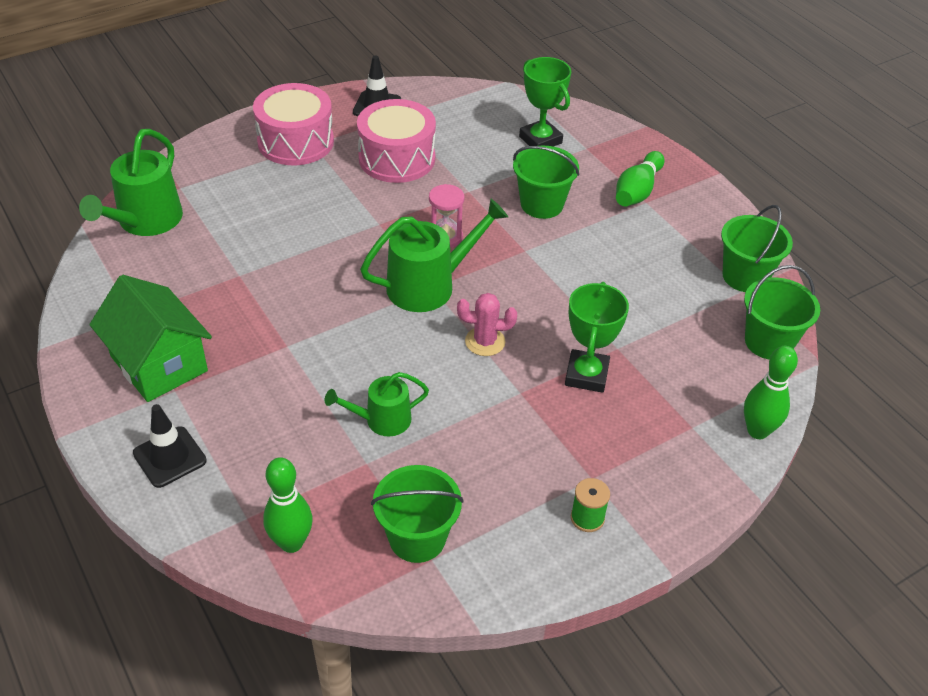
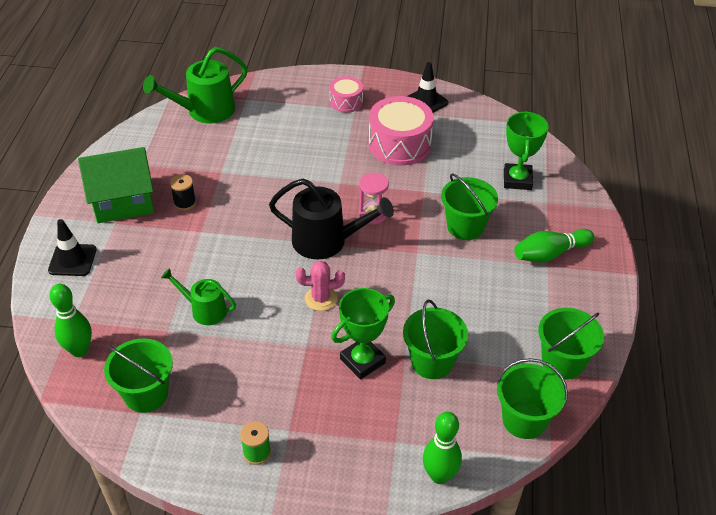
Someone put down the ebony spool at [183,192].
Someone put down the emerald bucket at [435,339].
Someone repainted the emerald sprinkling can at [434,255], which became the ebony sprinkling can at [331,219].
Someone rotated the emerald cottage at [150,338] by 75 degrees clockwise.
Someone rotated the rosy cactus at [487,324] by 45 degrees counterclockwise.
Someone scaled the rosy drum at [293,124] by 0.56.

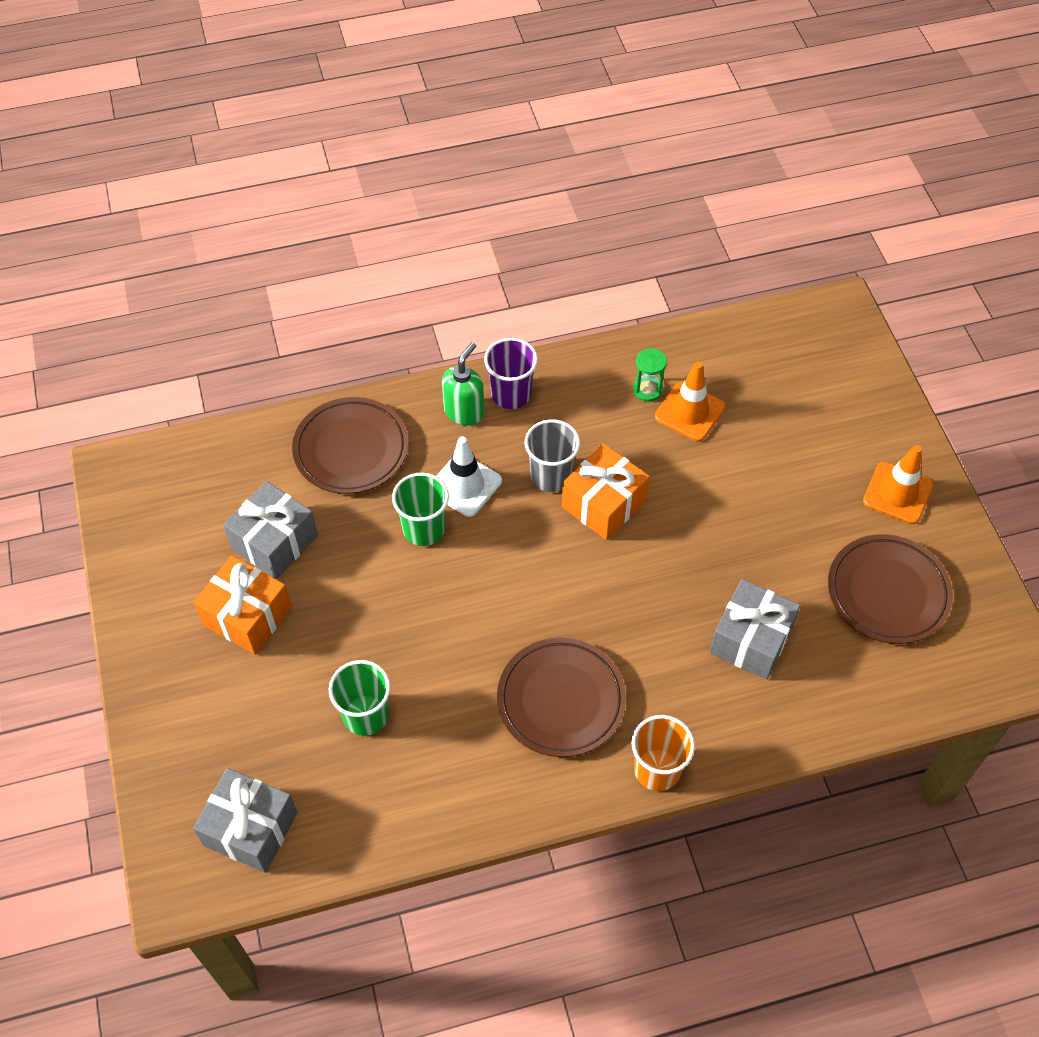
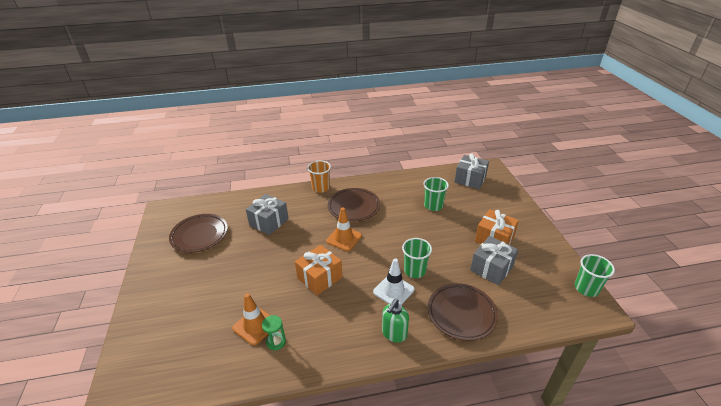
Someone took away the purple tumbler at [511,373].
Someone took away the grey tumbler at [552,455].
Someone put down the emerald tumbler at [595,275].
Someone carried the orange safety cone from [898,484] to [344,229].

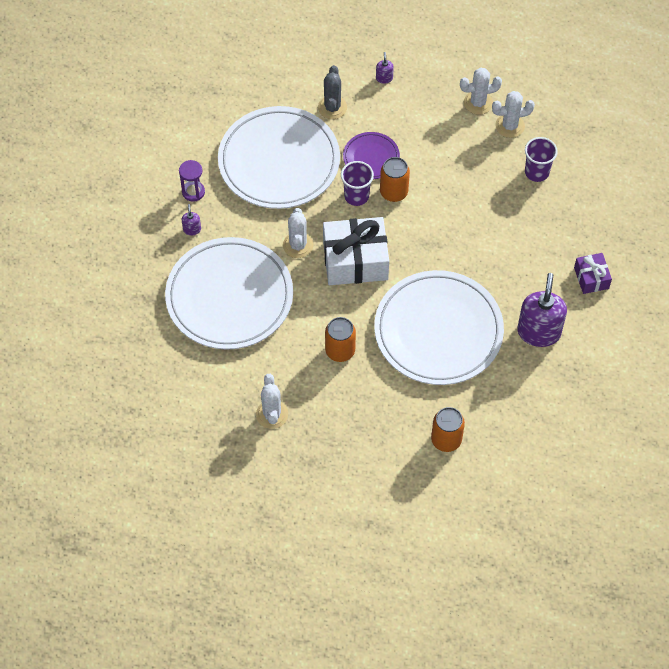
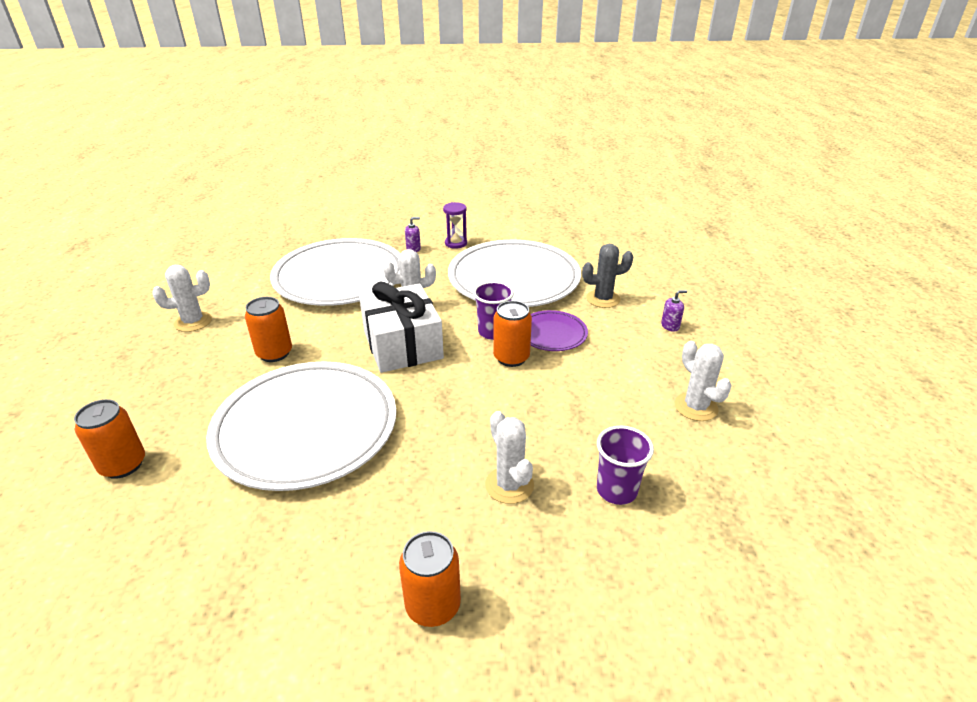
Someone took away the purple soap dispenser at [542,310].
Someone carried the pure white cactus from [513,114] to [509,457].
Someone swapped the purple gift at [593,273] for the orange tin at [430,579].

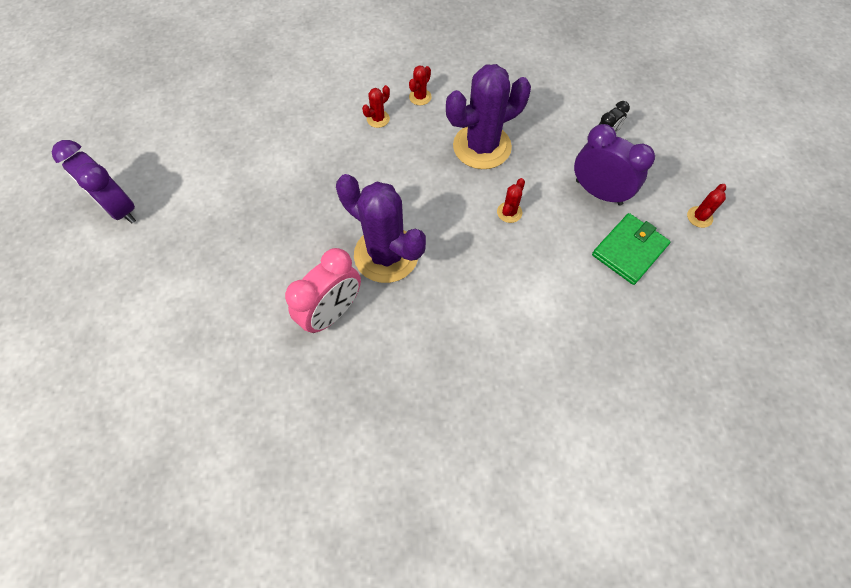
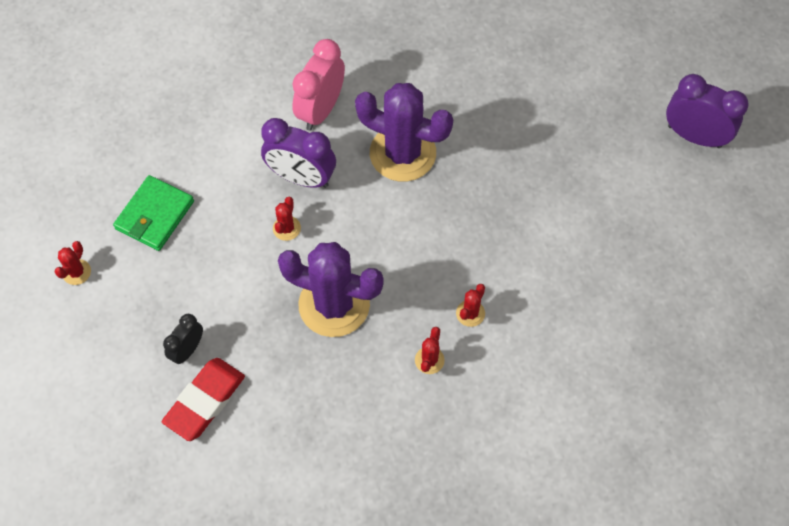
Someone put down the red eraser at [203,399].
Someone carried the rosy alarm clock from [323,290] to [318,85].
Someone carried the purple alarm clock from [614,165] to [298,153].
Someone rotated the purple cactus at [488,116] by 60 degrees clockwise.

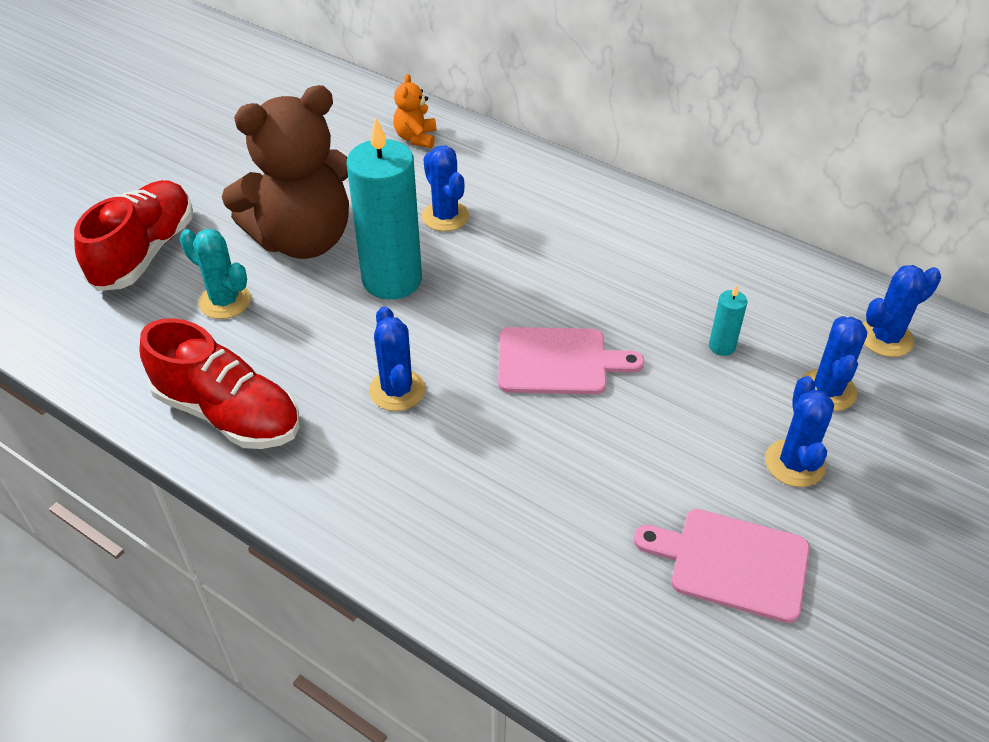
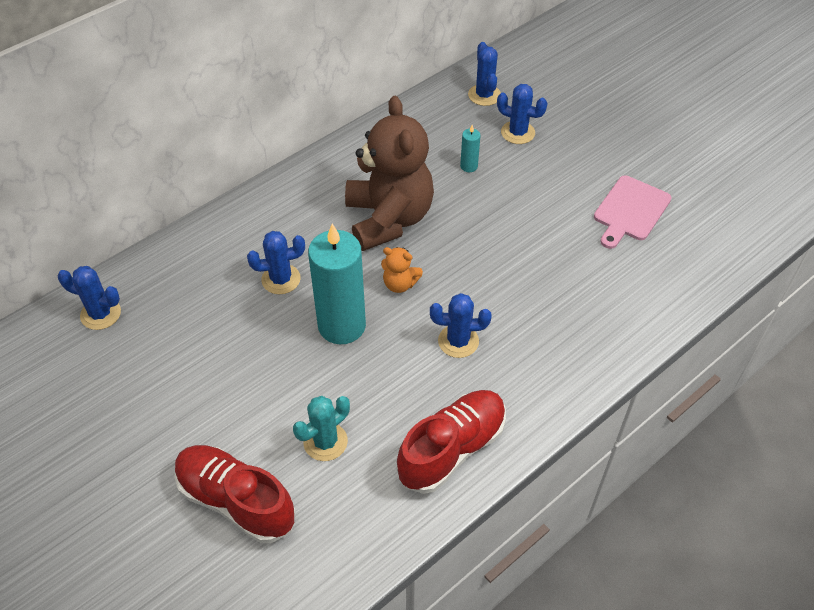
Someone took away the rosy cutting board at [571,360].
Someone carried the russet stuffed bear from [285,172] to [389,173].
Someone carried the orange stuffed bear from [415,111] to [402,270].
Someone carried the royal blue cactus from [799,431] to [89,298].

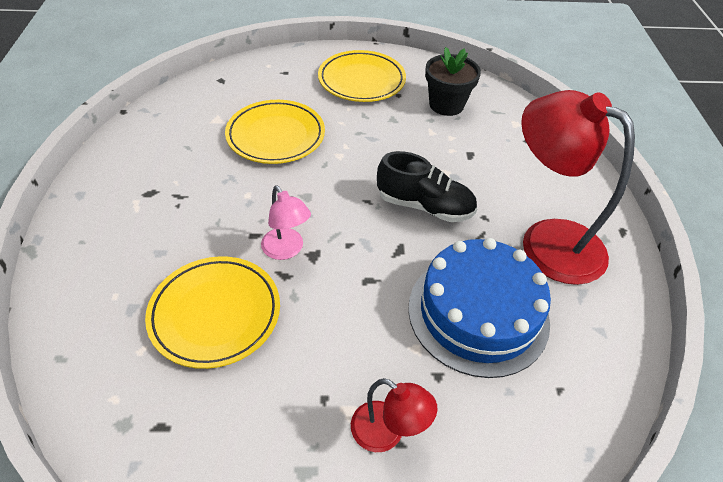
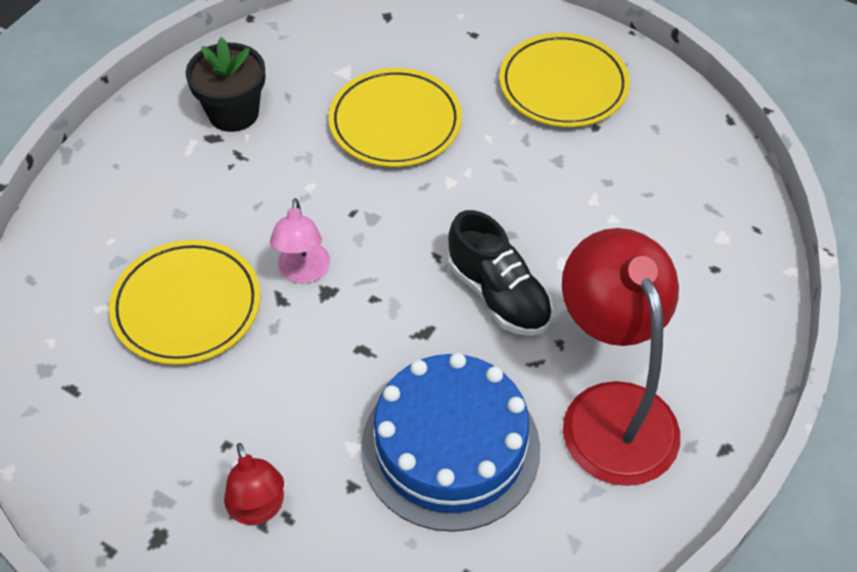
Someone carried the ebony flower pot from [453,81] to [226,84].

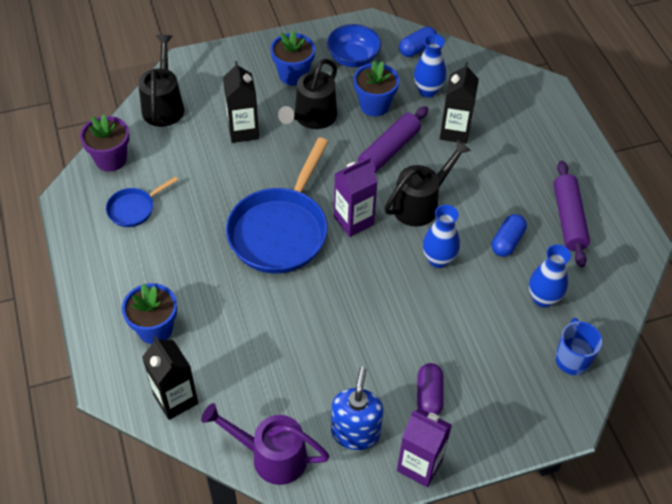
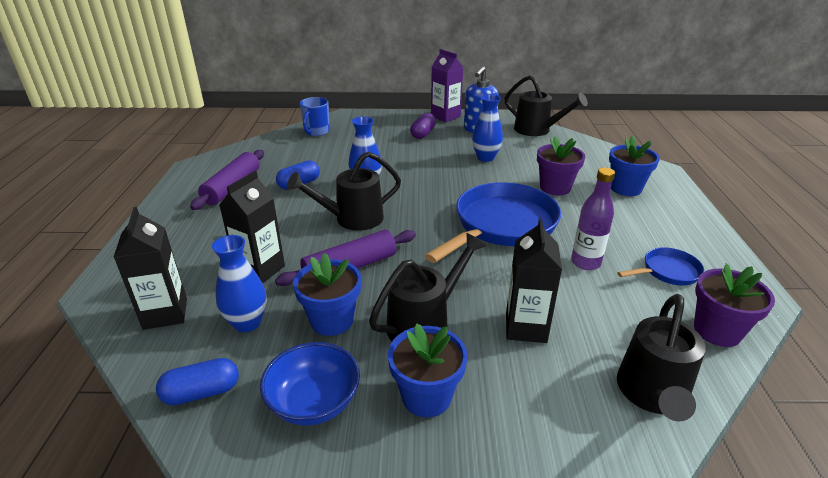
Someone took away the purple carton at [356,197].
Someone put down the purple flower pot at [561,165].
Someone put down the purple drink bottle at [593,218].
Someone carried the ebony carton from [170,378] to [150,268].
Someone carried the royal blue flower vase from [550,276] to [487,128].
Someone repainted the purple sprinkling can at [265,444], which became the ebony sprinkling can at [546,105].

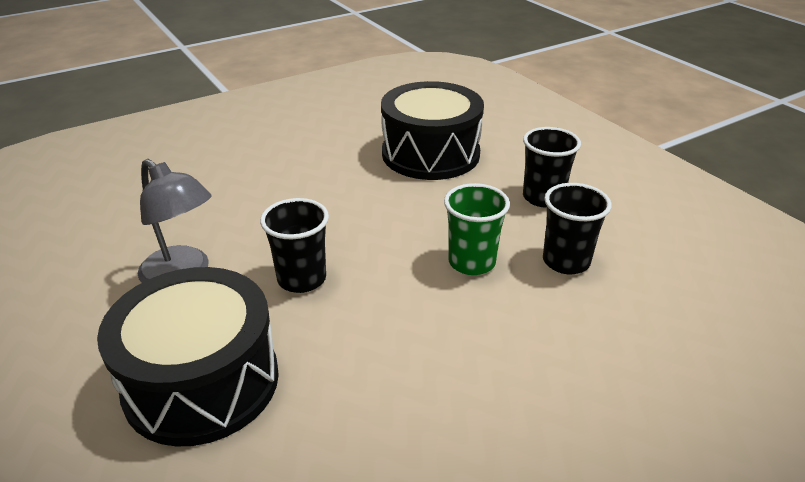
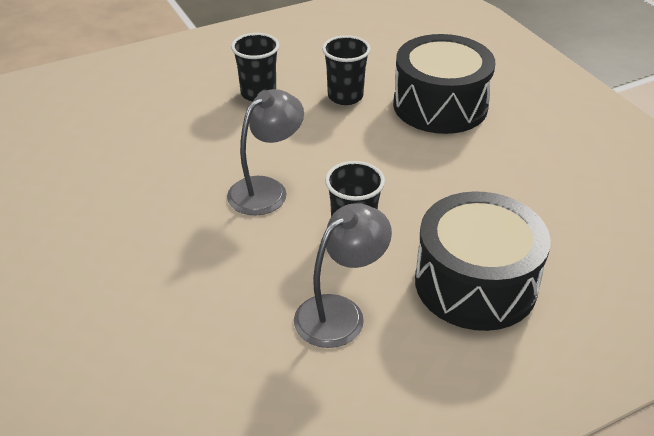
Someone took away the emerald tumbler at [477,229].
Someone put down the grey desk lamp at [265,152].
Someone carried the ebony drum from [432,130] to [444,84].

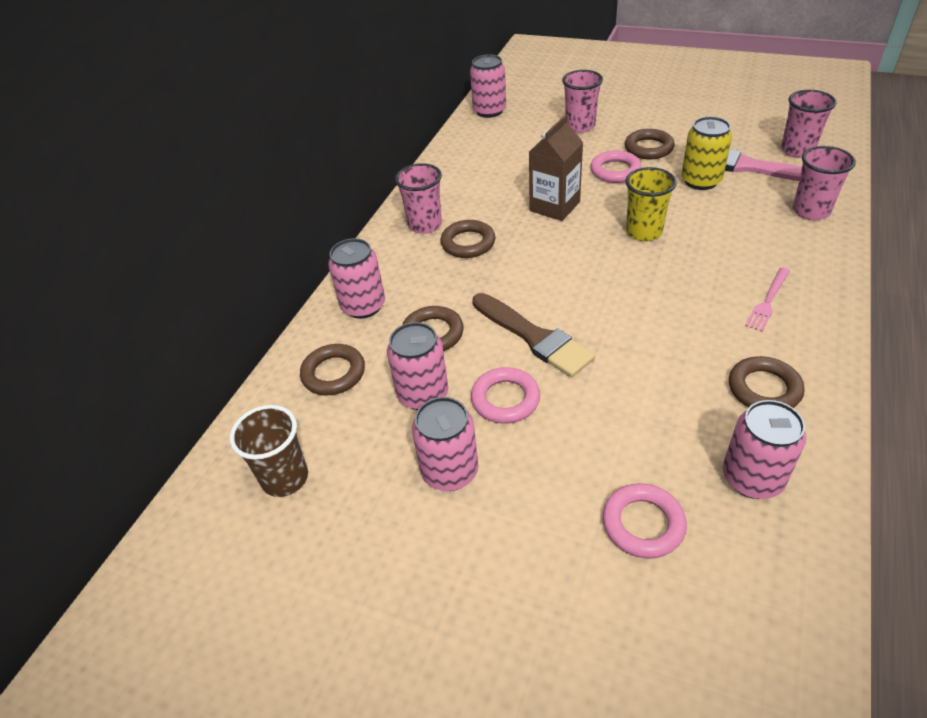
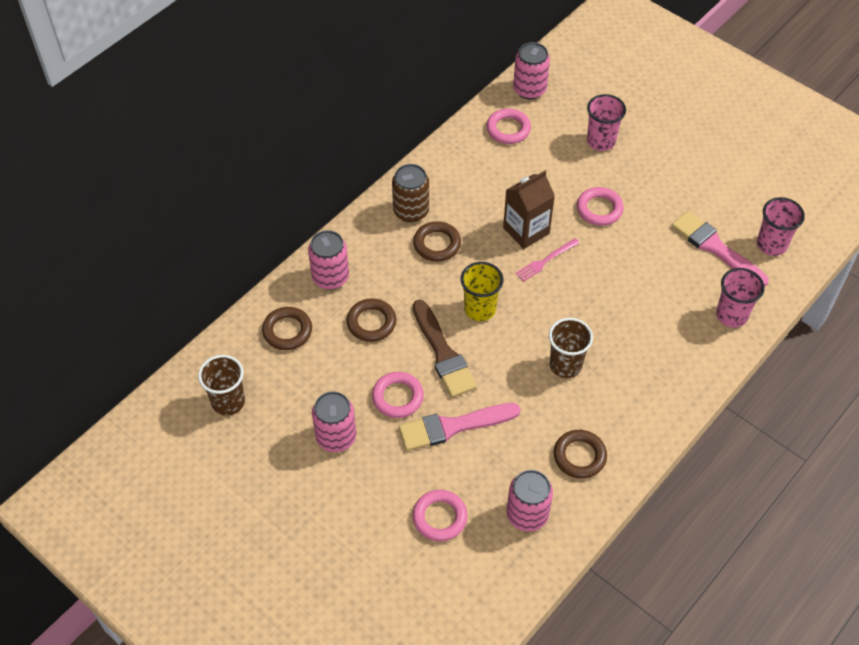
Someone took away the rosy tin at [417,366].
Someone took away the russet torus at [650,144].
Someone took away the yellow tin at [706,153].
Someone put down the rosy paint brush at [460,427].
Someone put down the rosy torus at [508,126].
Someone put down the russet tumbler at [571,348].
Someone carried the yellow tumbler from [651,204] to [482,291].
Someone carried the rosy table fork from [767,300] to [547,260].
Someone swapped the rosy tumbler at [418,198] for the russet tin at [410,193].

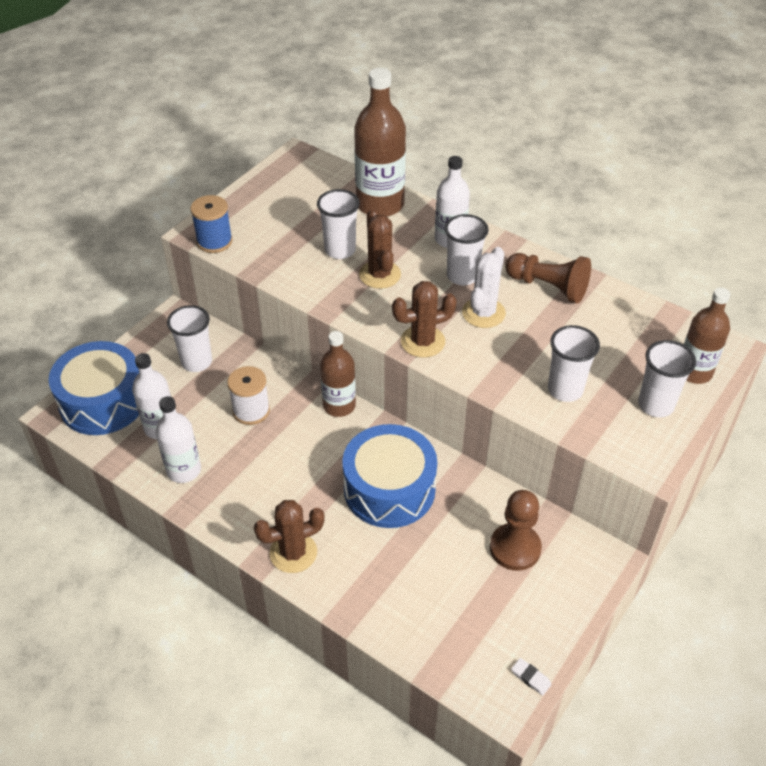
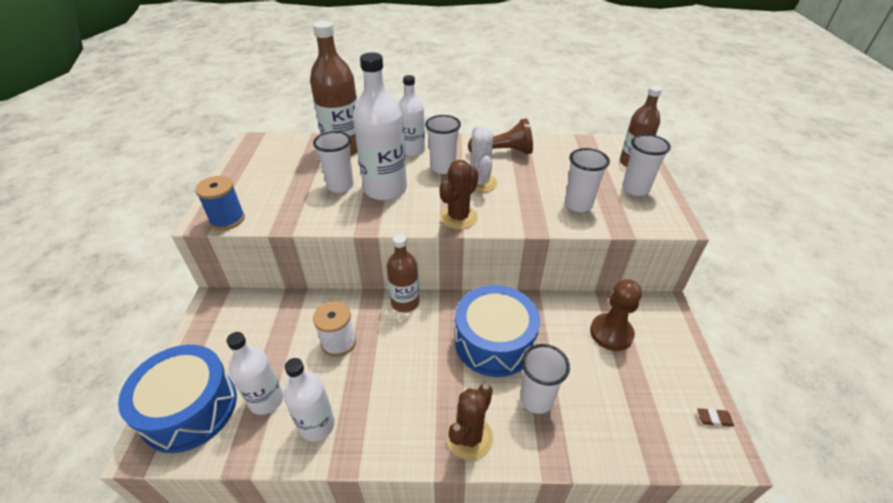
Someone carried the pure white tumbler from [189,338] to [545,379].
Someone swapped the russet cactus at [380,249] for the pure white drink bottle at [380,126].
Someone repainted the pure white eraser at [531,677], which became the russet eraser at [715,417].

